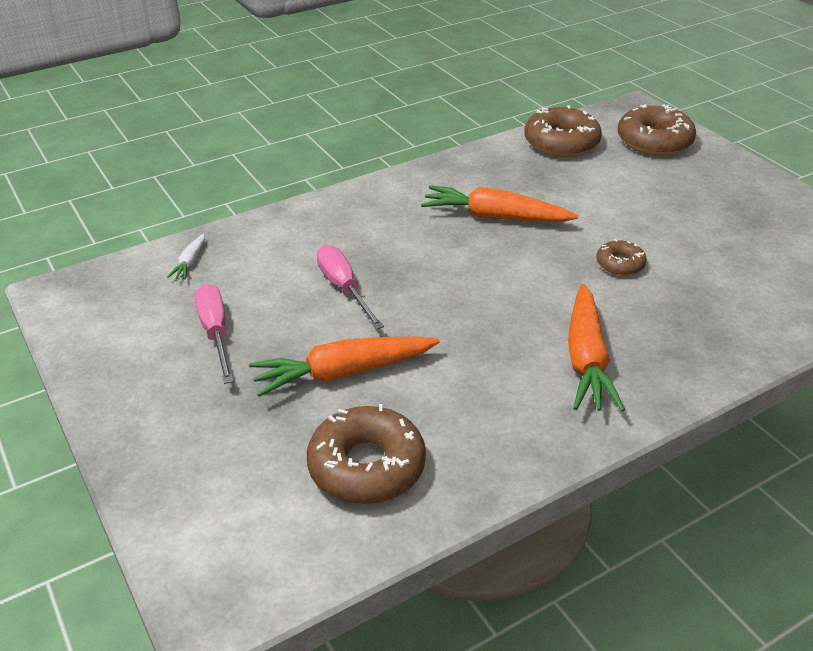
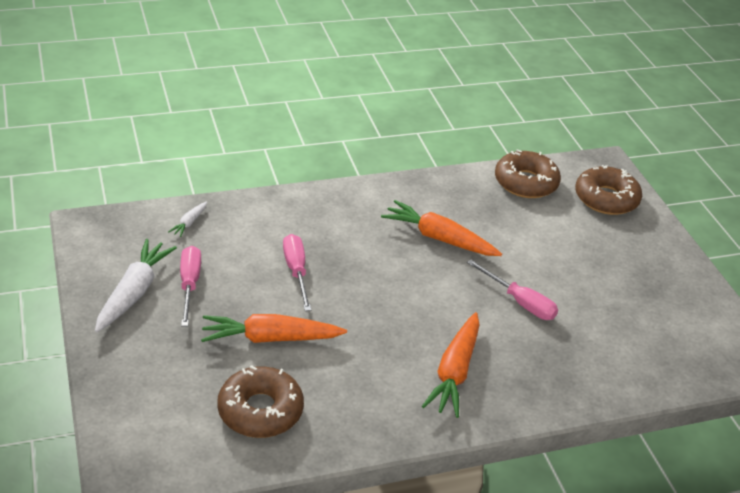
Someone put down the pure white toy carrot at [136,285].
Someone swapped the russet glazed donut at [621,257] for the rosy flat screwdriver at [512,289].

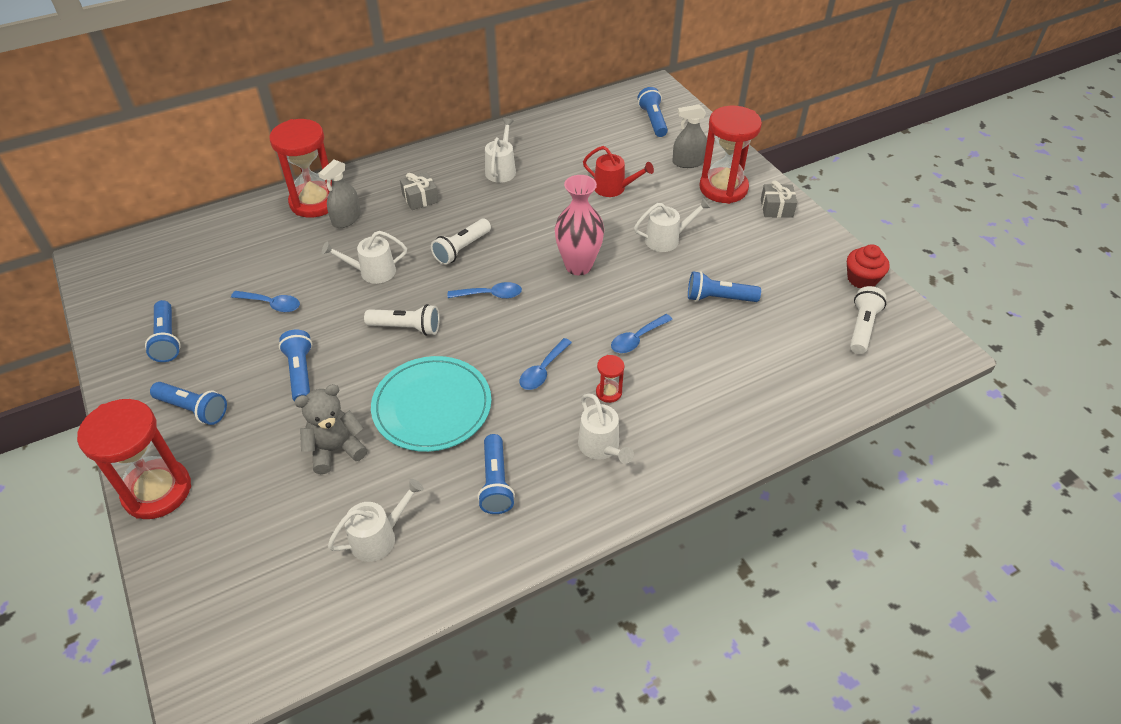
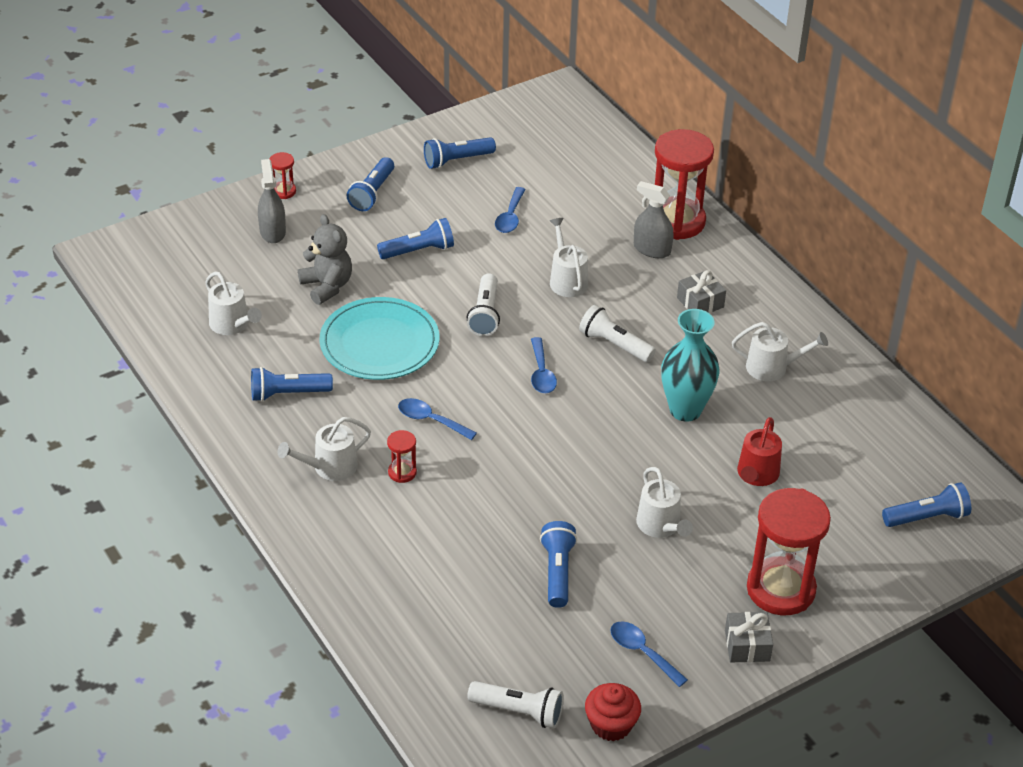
Someone took away the rosy flower vase at [579,225].
Someone put down the aqua flower vase at [690,365].
Someone carried the royal blue teaspoon from [642,333] to [649,654].
Someone carried the grey spray cleaner from [689,136] to [272,201].
Someone scaled the red sandglass at [134,459] by 0.43.

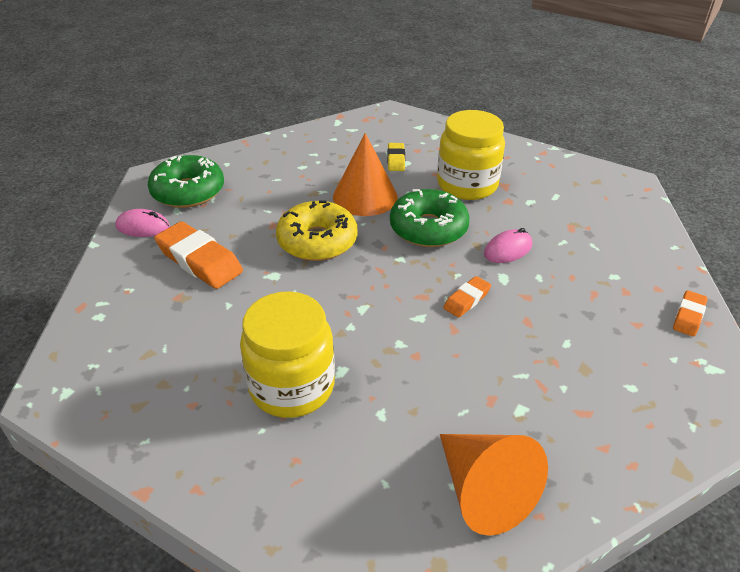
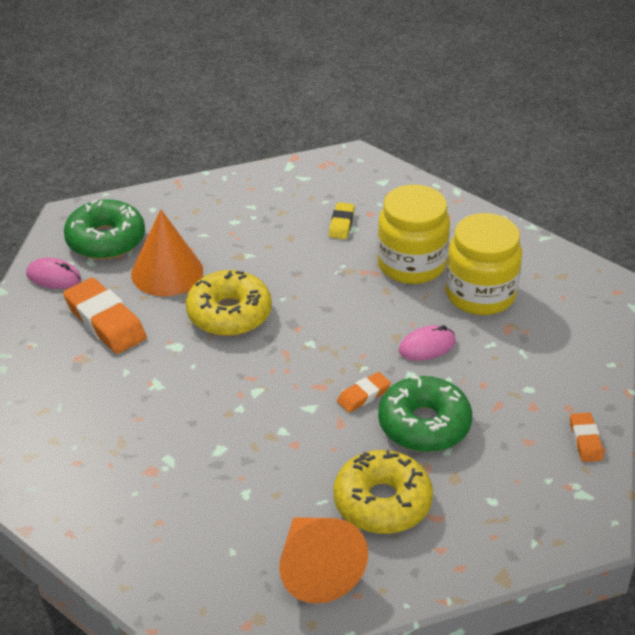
Someone put down the yellow glazed donut at [383,492].
Someone carried the yellow jar from [287,354] to [483,264].
Someone carried the orange cone shape from [365,174] to [167,252].
Someone carried the emerald glazed donut from [430,218] to [425,414].
Someone rotated the orange eraser at [690,313] by 45 degrees counterclockwise.

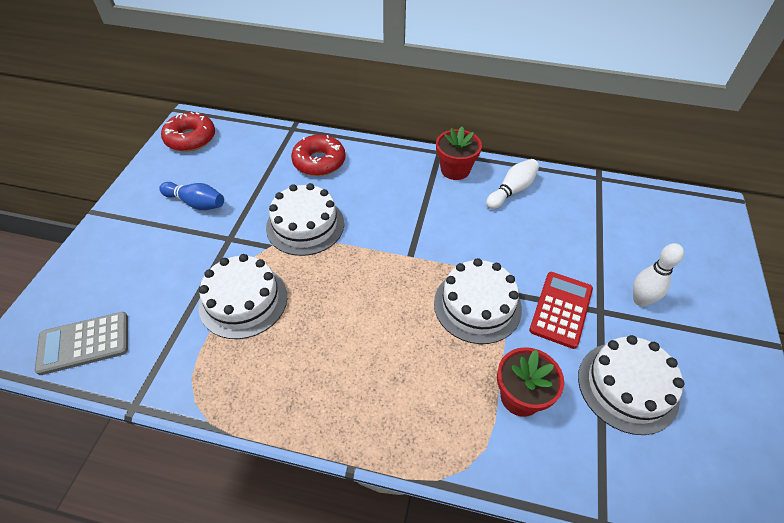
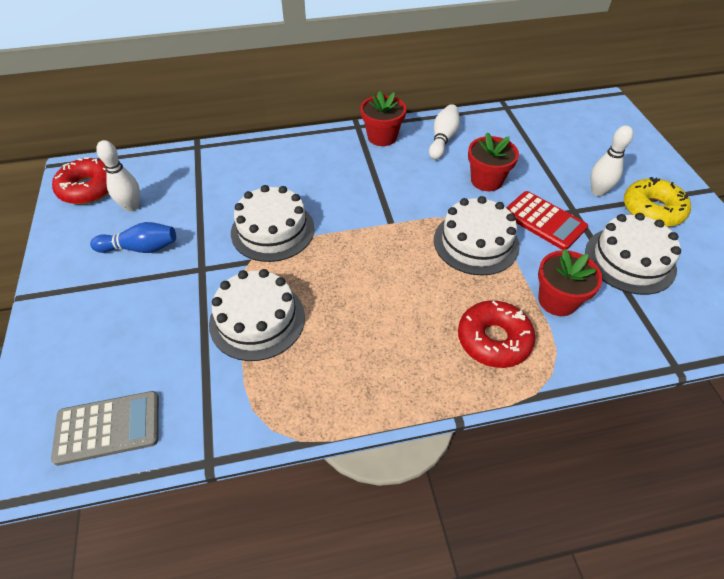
Someone put down the pure white bowling pin at [118,176].
Someone put down the red flower pot at [493,161].
Someone put down the yellow glazed donut at [657,202].
Someone carried the red glazed donut from [318,155] to [496,334].
Someone rotated the grey adding machine at [81,343] by 150 degrees counterclockwise.
Someone rotated the red adding machine at [561,310] by 135 degrees clockwise.

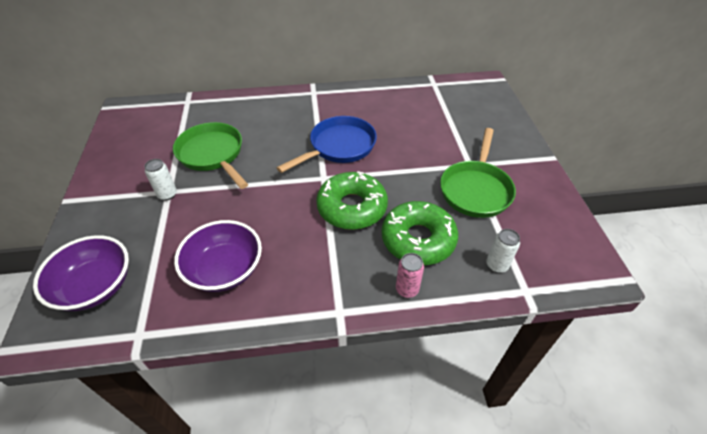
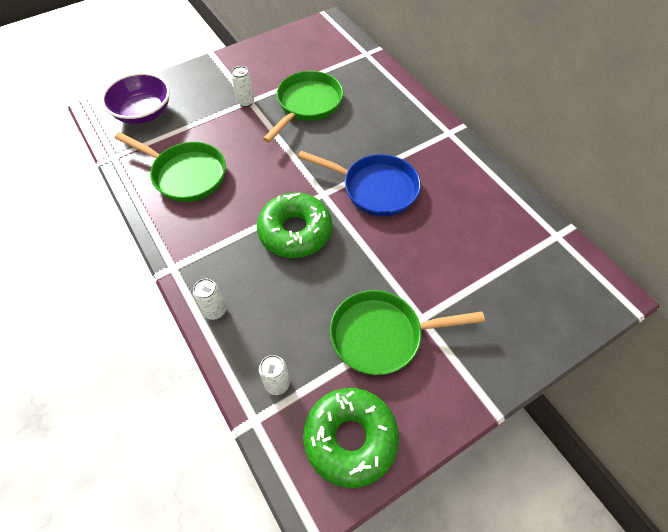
Someone carried the emerald glazed donut from [420,233] to [351,438].
Someone swapped the purple serving bowl at [218,256] for the emerald pan at [170,167].
Someone repainted the rosy tin at [410,275], which became the pure white tin at [209,299].

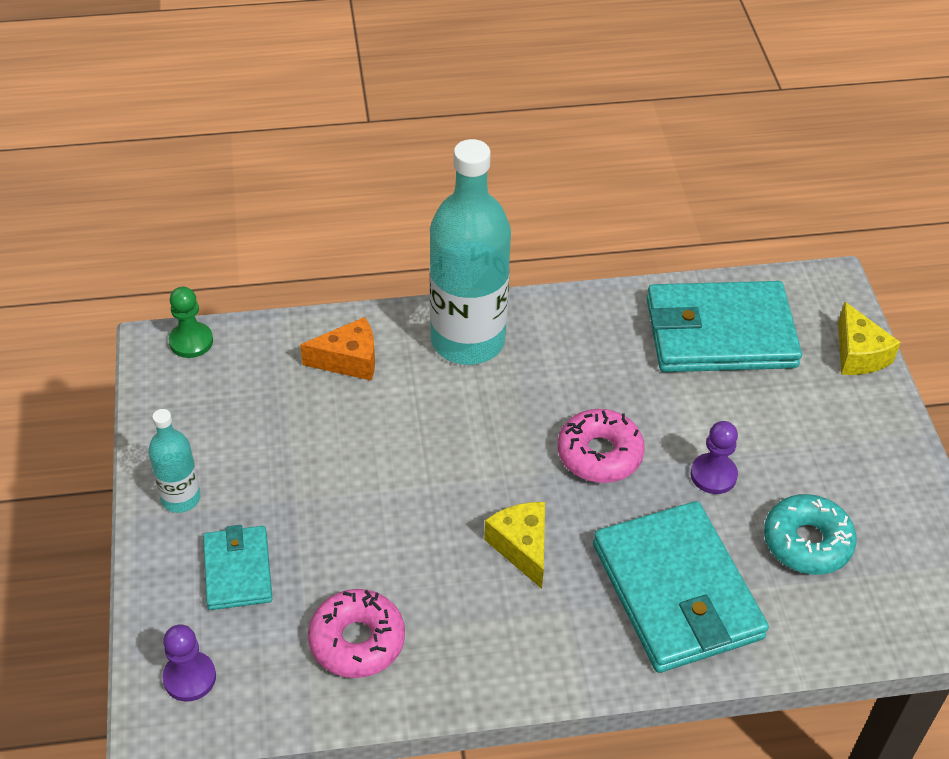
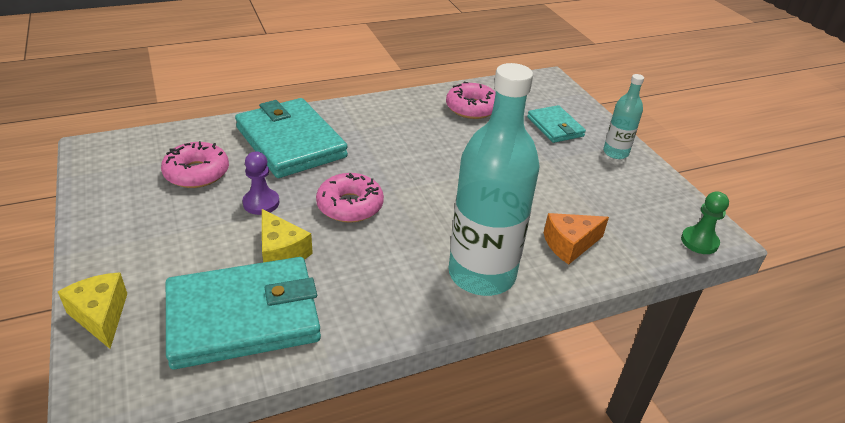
Someone took away the purple chess pawn at [189,663].
Someone carried the yellow cheese from [514,545] to [287,235].
Someone repainted the aqua glazed donut at [810,534], which became the rosy glazed donut at [195,164].

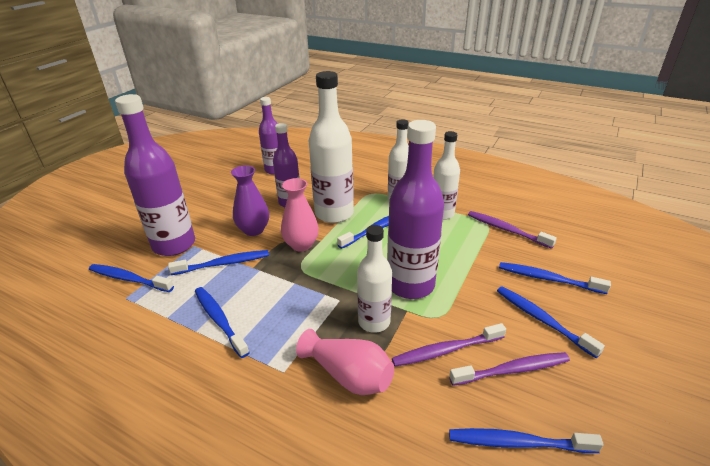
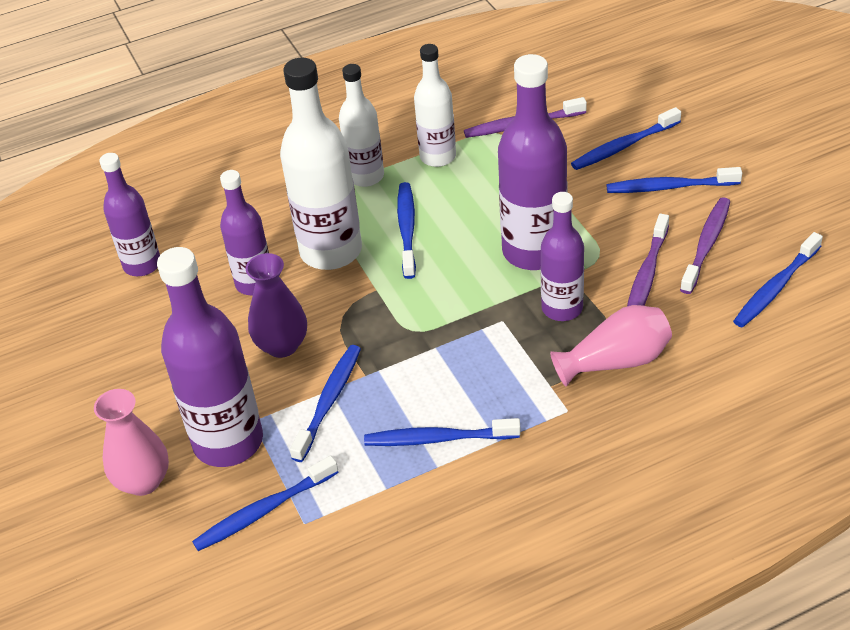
Someone carried the rosy flower vase from [300,215] to [131,442].
Someone repainted the pure white drink bottle at [374,279], which became the purple drink bottle at [562,256].

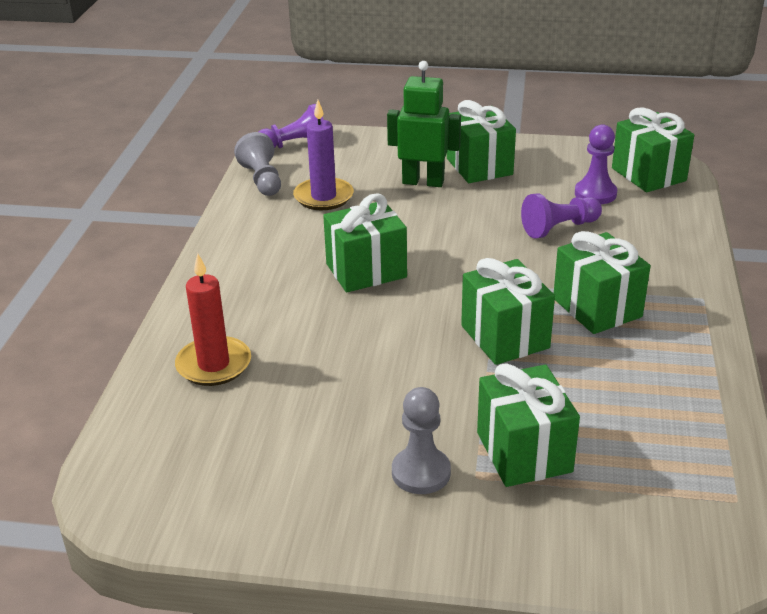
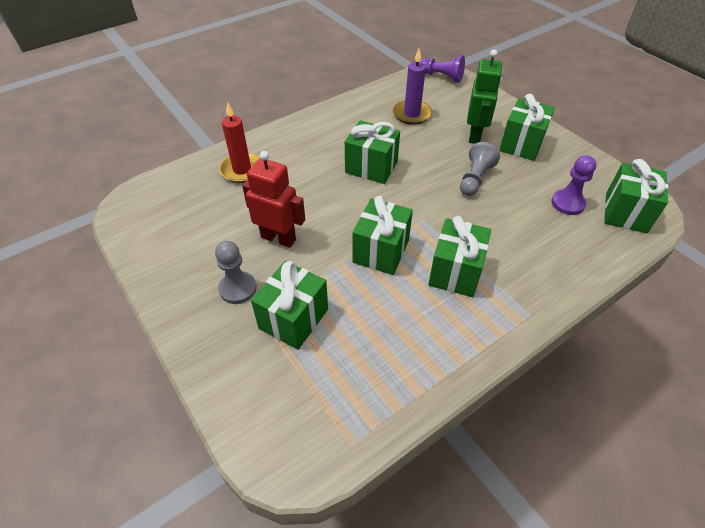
Someone took away the purple chess pawn at [561,216].
Someone put down the red robot at [273,199].
Someone carried the grey chess pawn from [257,164] to [480,169].
Someone rotated the emerald robot at [424,124] by 45 degrees clockwise.

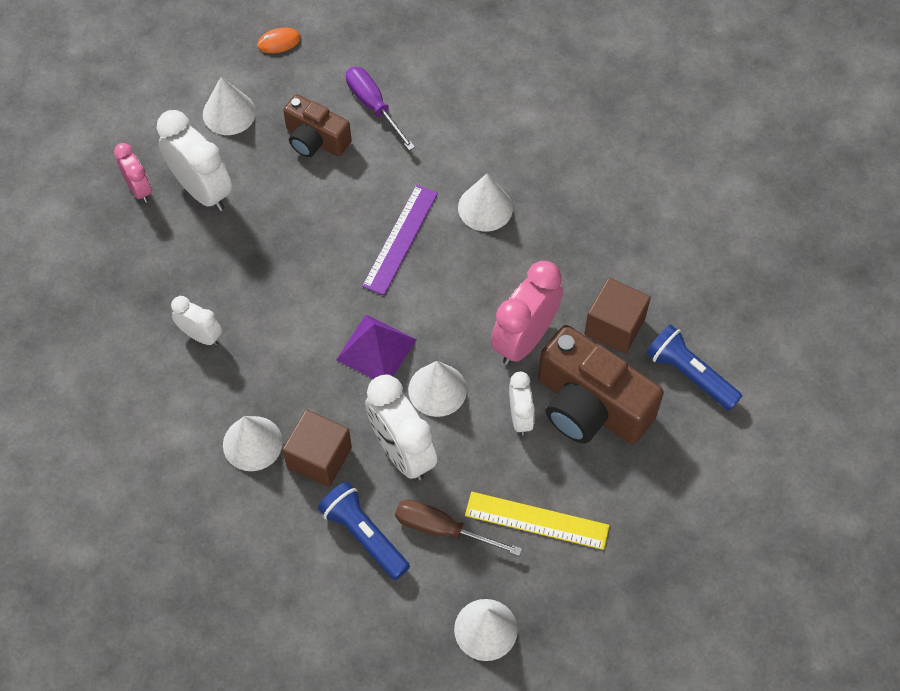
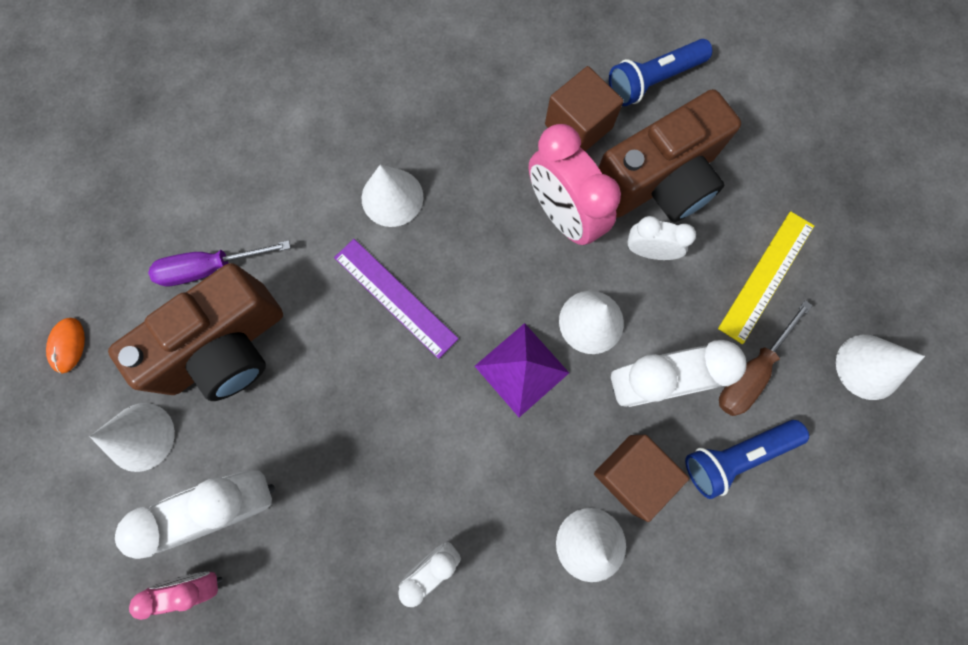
Someone scaled the russet photo camera at [317,125] by 1.66.

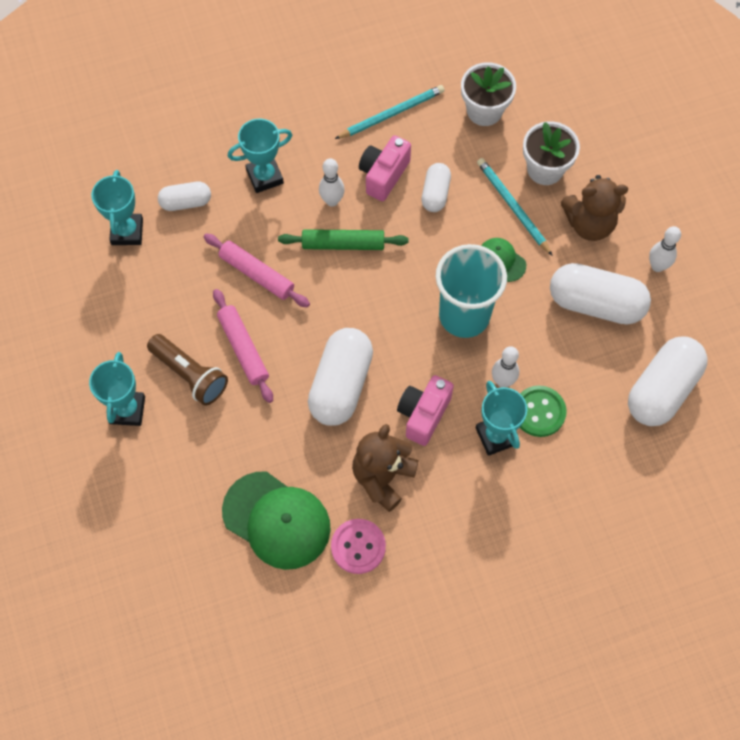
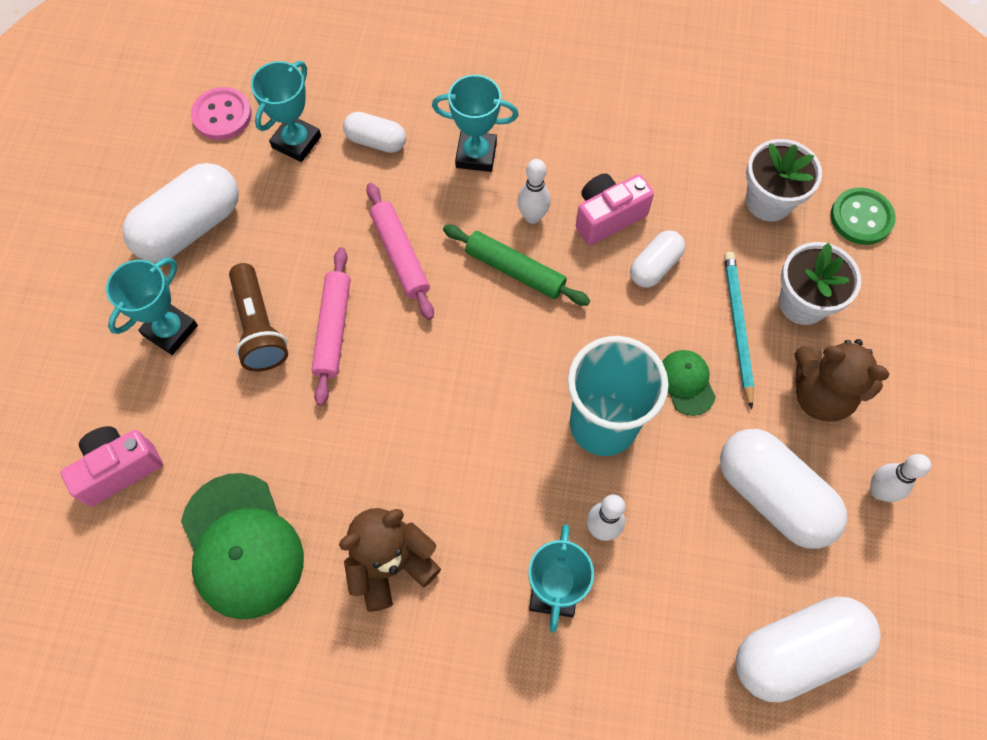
Someone took away the aqua lead pencil at [390,112].
Someone carried the pure white capsule from [340,377] to [180,212].
Someone carried the rosy shirt button from [358,546] to [221,113].
Someone carried the rosy photo camera from [425,410] to [111,466].
Someone carried the emerald shirt button from [543,411] to [863,216].

